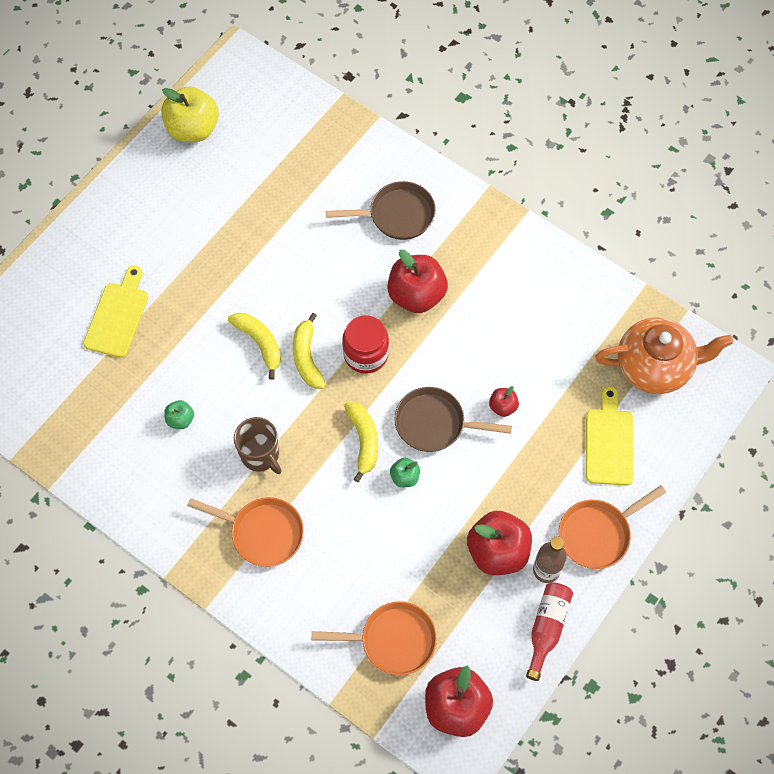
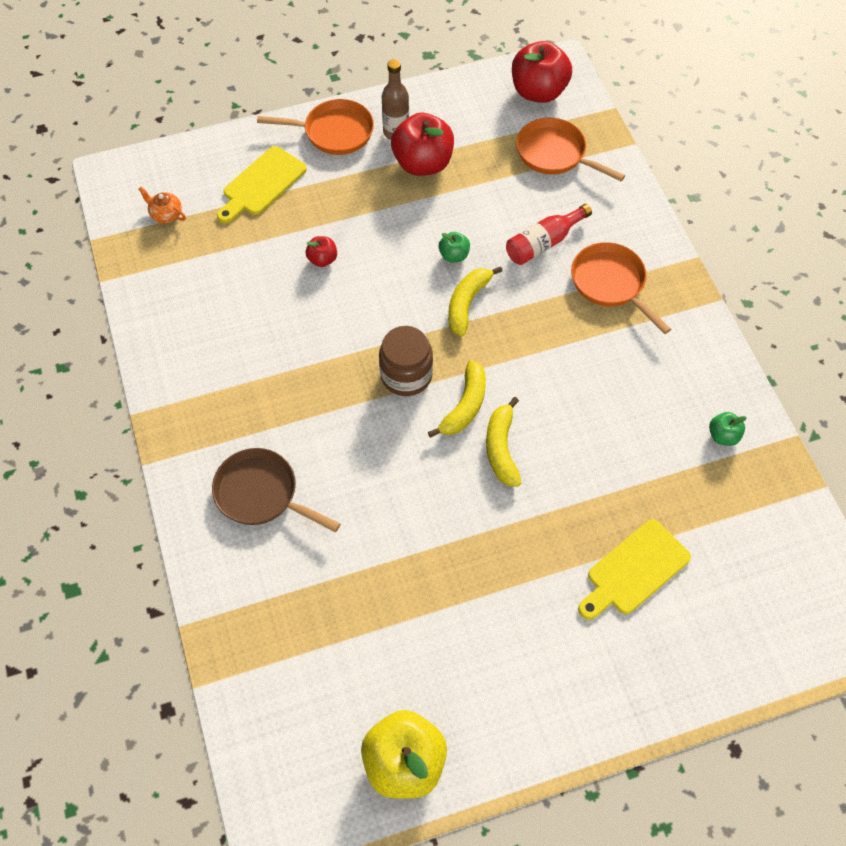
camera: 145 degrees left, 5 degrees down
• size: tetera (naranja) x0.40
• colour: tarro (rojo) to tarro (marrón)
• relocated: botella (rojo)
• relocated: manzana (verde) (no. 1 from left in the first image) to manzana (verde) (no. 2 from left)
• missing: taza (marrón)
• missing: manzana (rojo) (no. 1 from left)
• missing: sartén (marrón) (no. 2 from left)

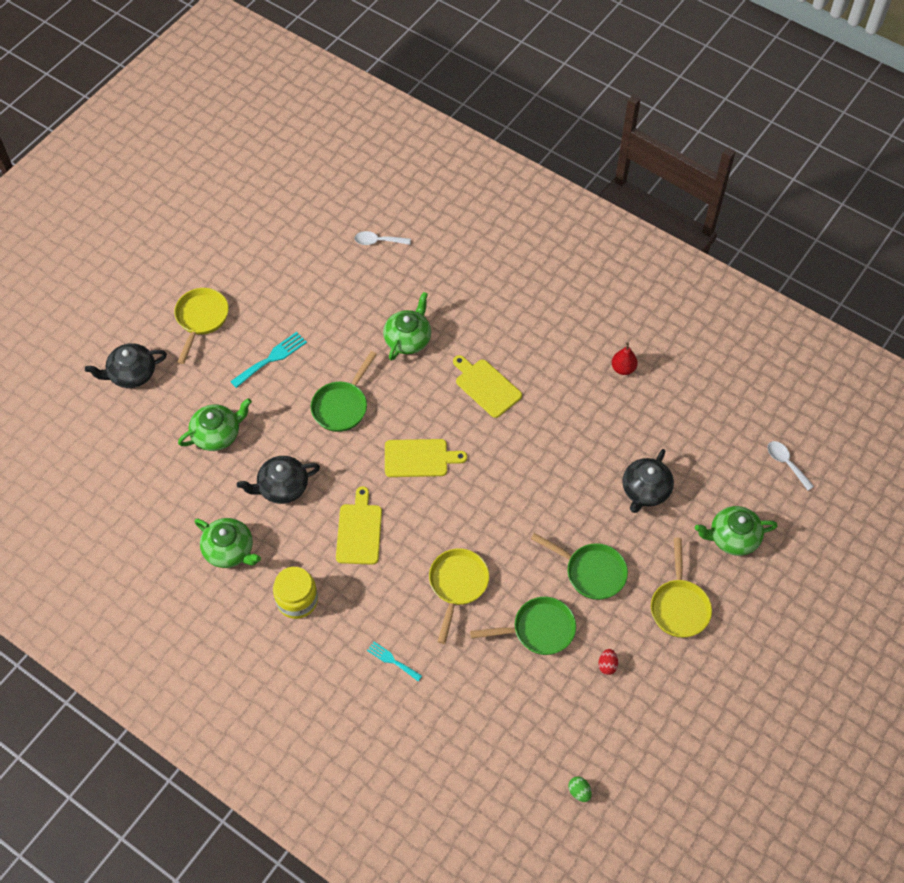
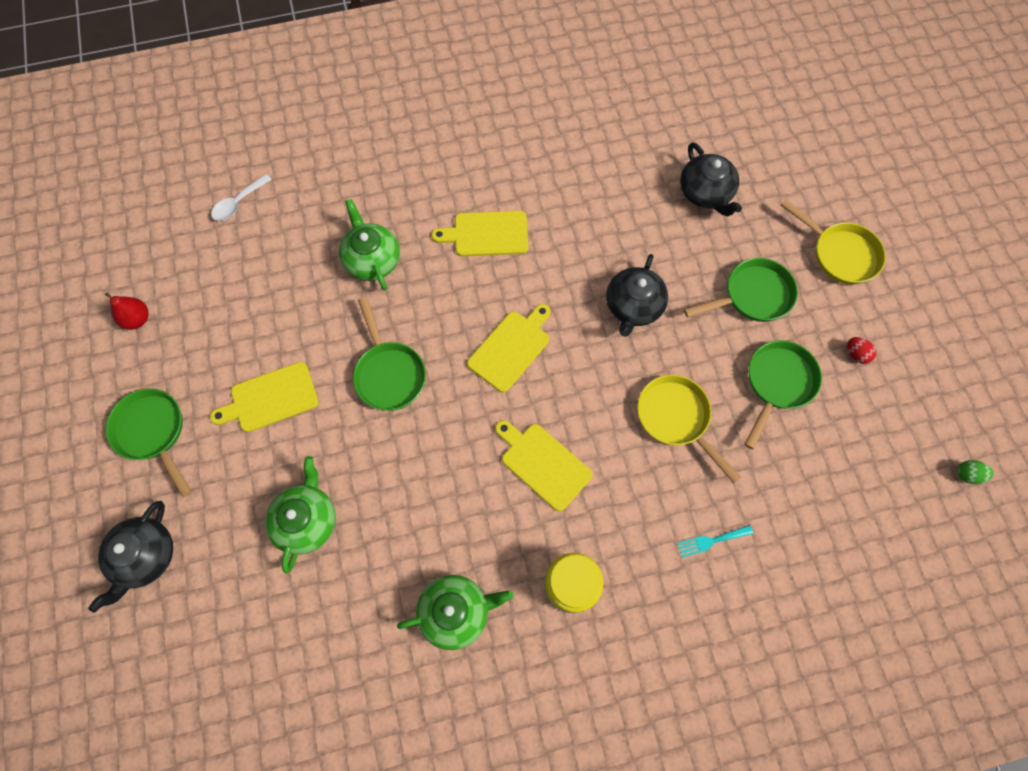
camera: 50 degrees left, 10 degrees up
• relocated: pera (rojo)
• colour: sartén (amarillo) (no. 1 from left) to sartén (verde) (no. 1 from left)
• exchanged: tenedor (turquesa) (no. 1 from left) to tabla de cortar (amarillo) (no. 1 from left)
• relocated: tetera (negro) (no. 2 from left)
• missing: tetera (verde) (no. 4 from left)
• missing: cuchara (blanco) (no. 2 from left)

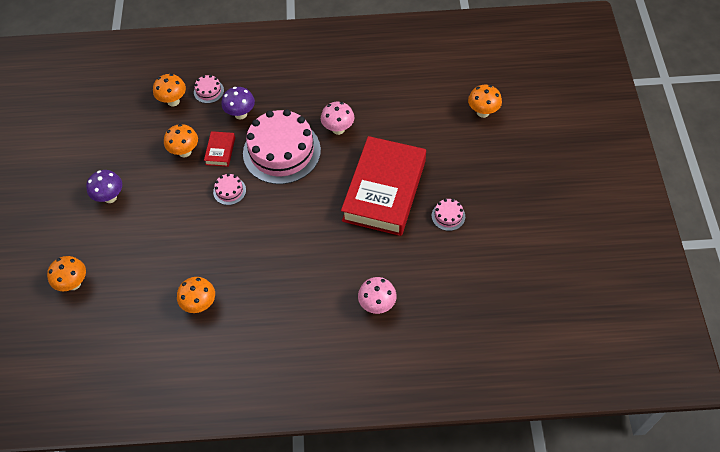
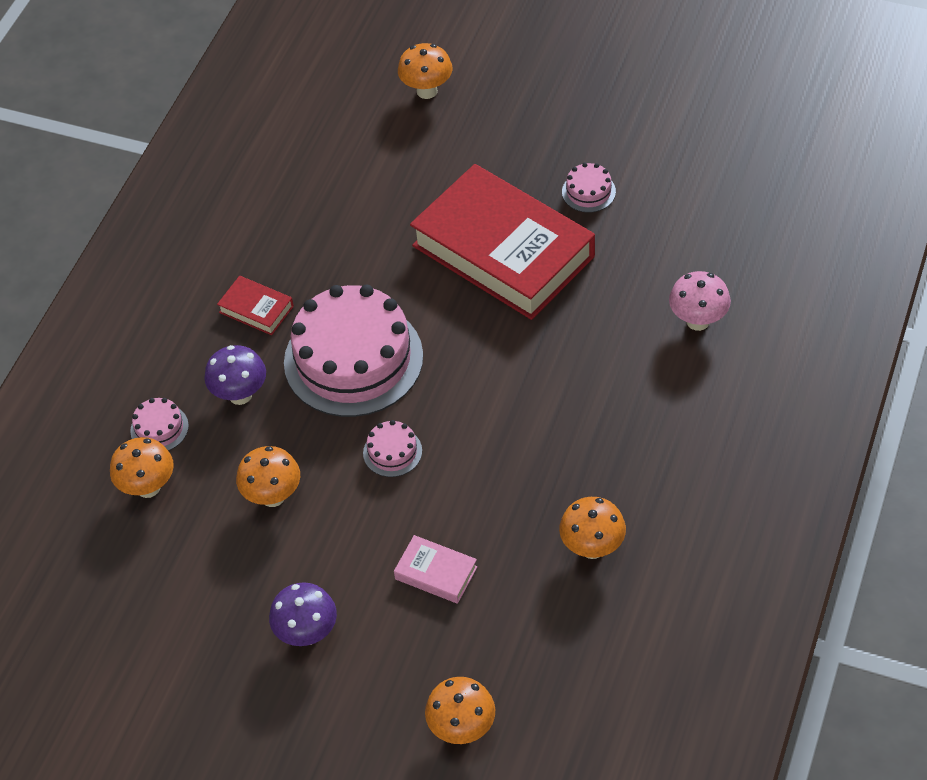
camera: 65 degrees left, 5 degrees down
• relocated: libro (rojo) (no. 1 from left)
• appeared: libro (rosa)
• missing: seta (rosa) (no. 1 from left)

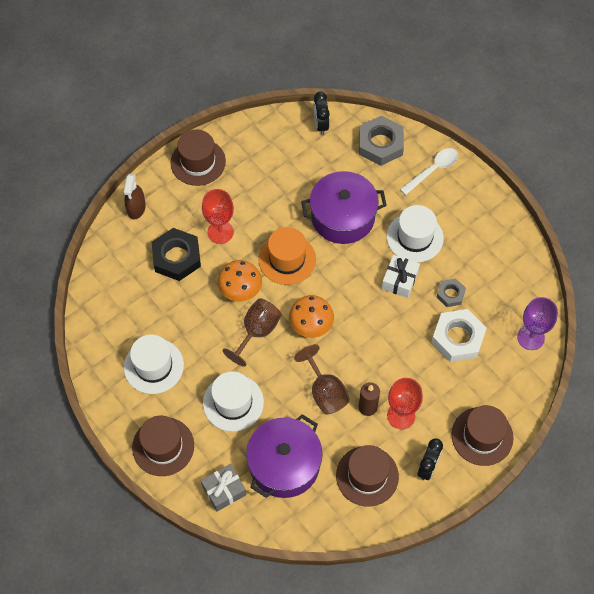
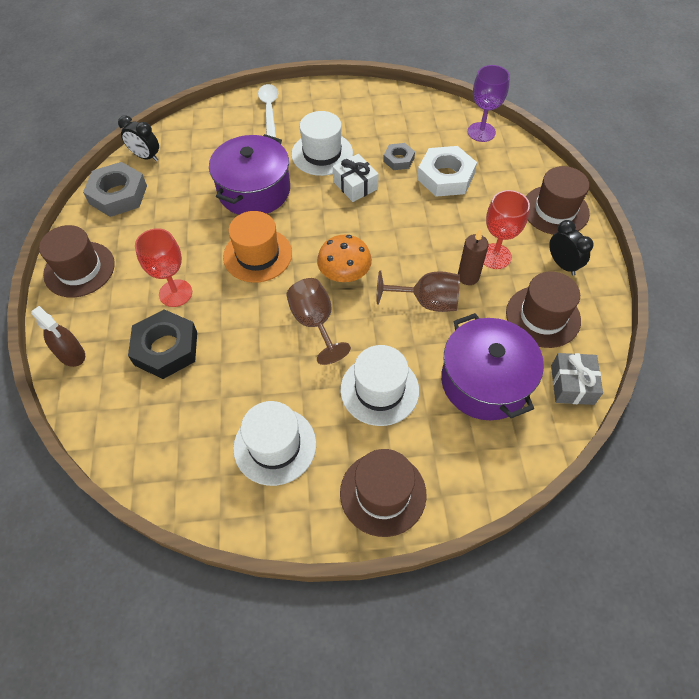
camera: 55 degrees left, 5 degrees down
• relocated: tuerca (gris) (no. 1 from left)
• relocated: regalo (gris)
• missing: seta (naranja) (no. 1 from left)

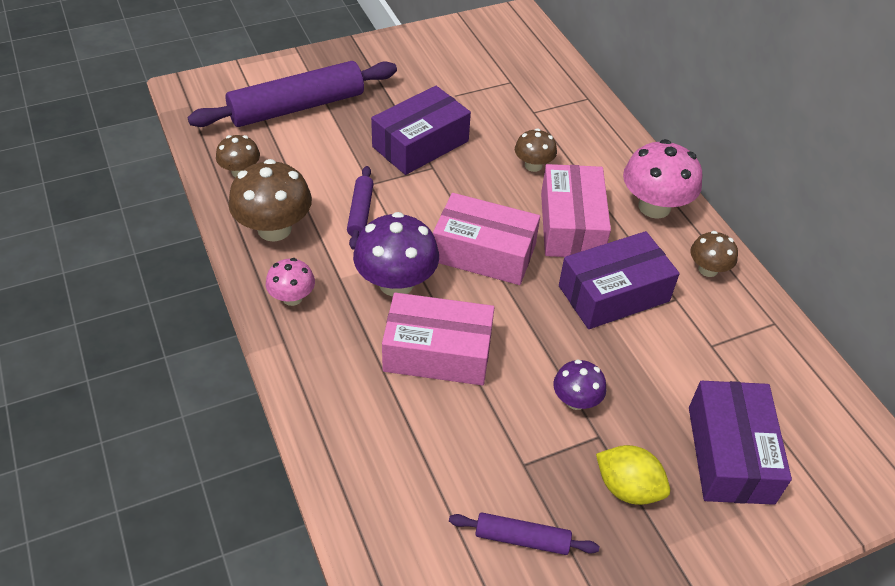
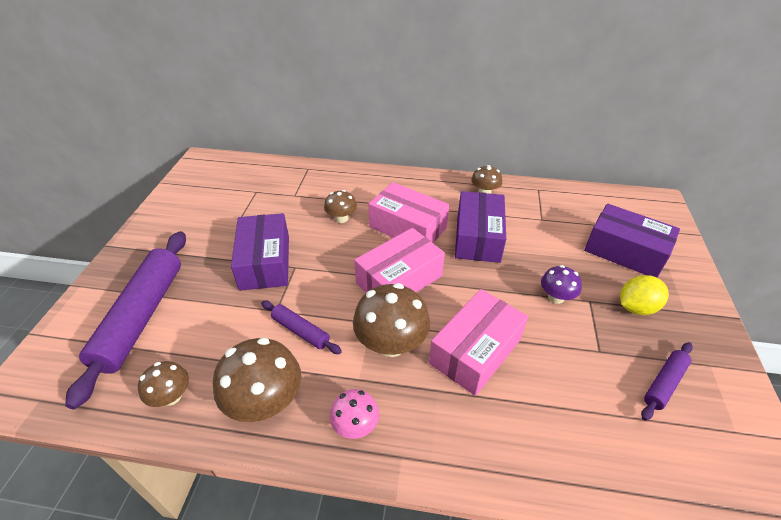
camera: 55 degrees left, 5 degrees down
• colour: seta (morado) (no. 1 from left) to seta (marrón) (no. 4 from left)
• missing: seta (rosa) (no. 2 from left)

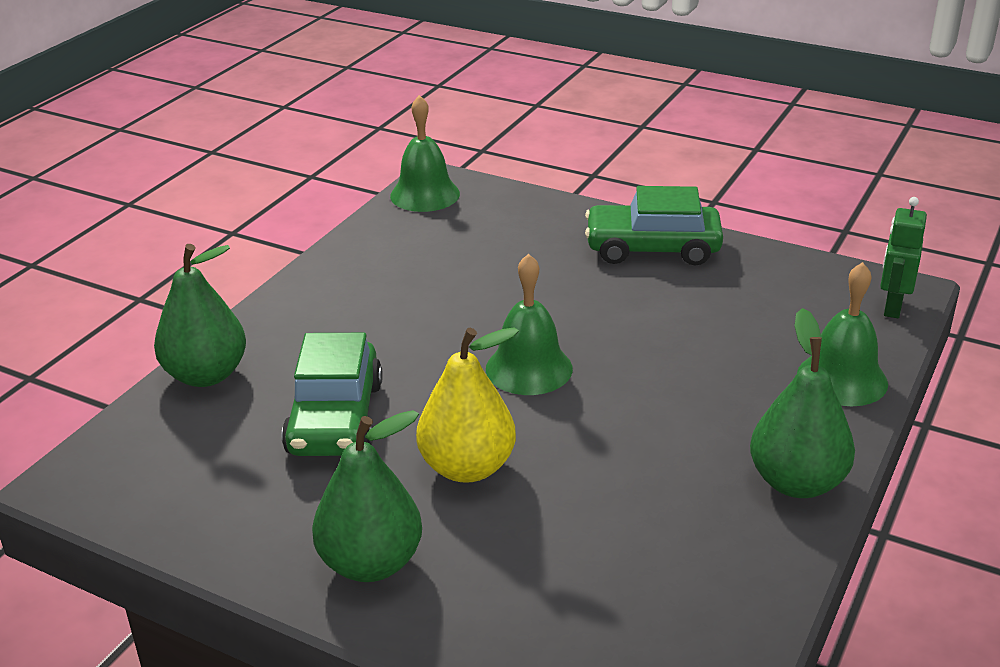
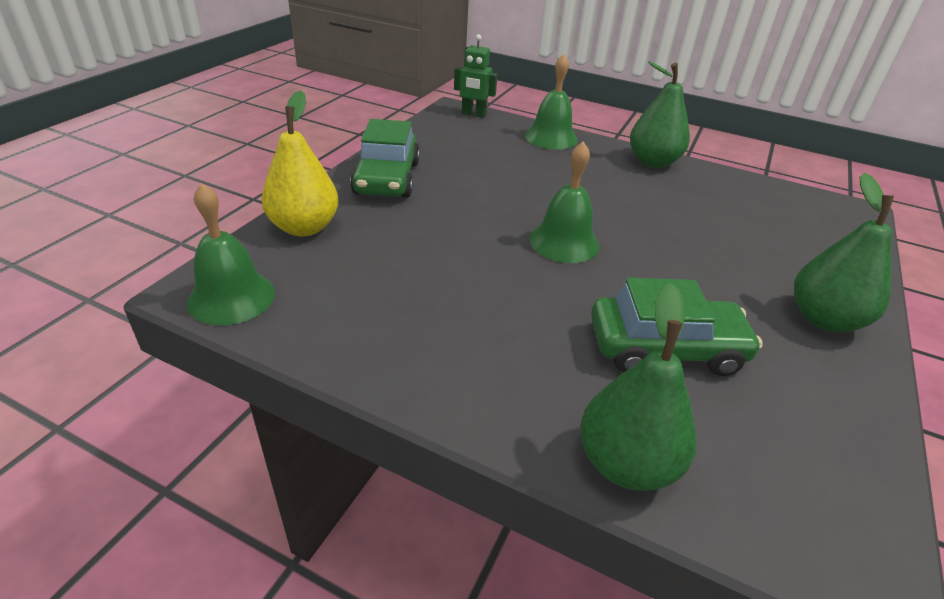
camera: 95 degrees left, 5 degrees up
• relocated: pera (amarillo)

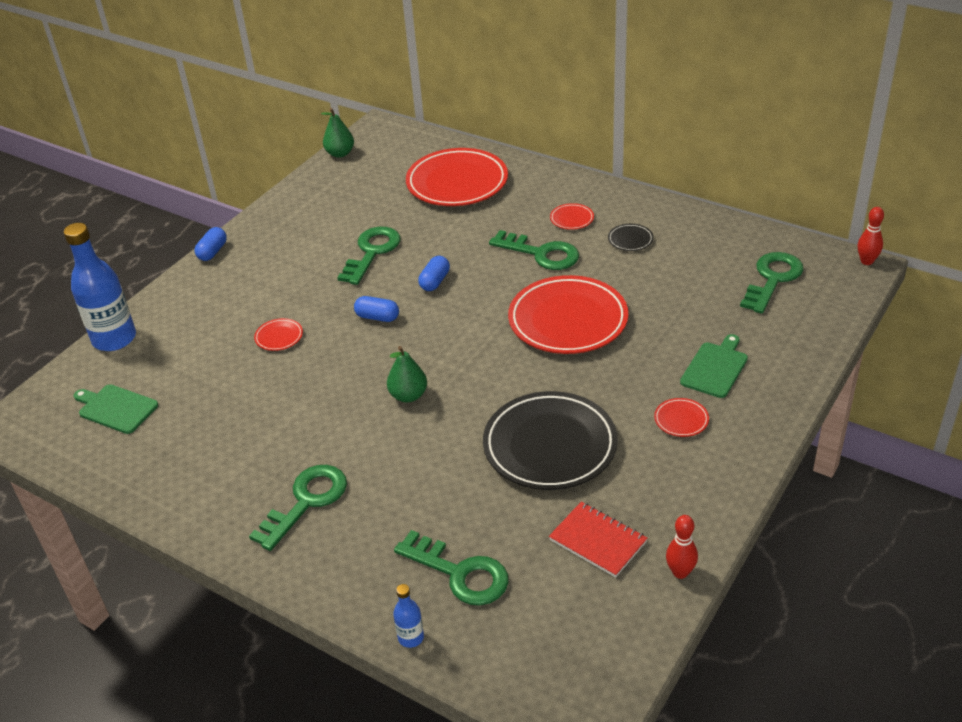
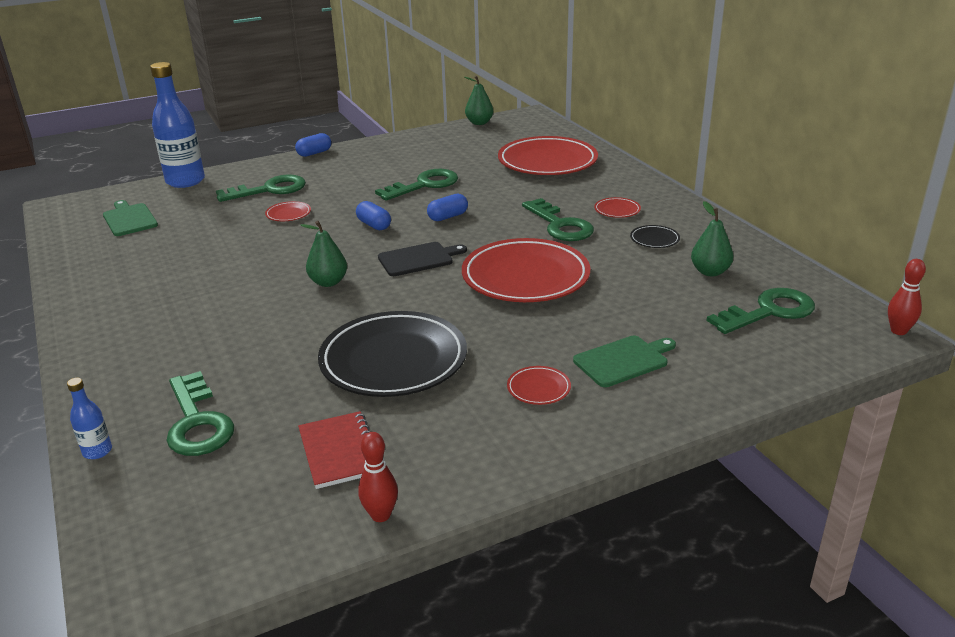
camera: 30 degrees right, 10 degrees down
• relocated: llave (verde) (no. 1 from left in the first image) to llave (verde) (no. 2 from left)
• appeared: tabla de cortar (negro)
• appeared: pera (verde) (no. 3 from left)

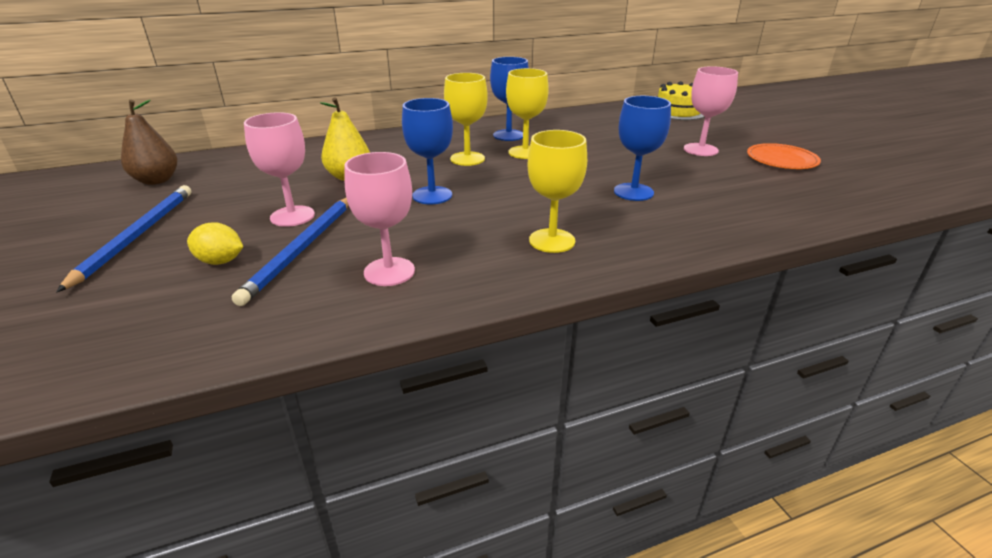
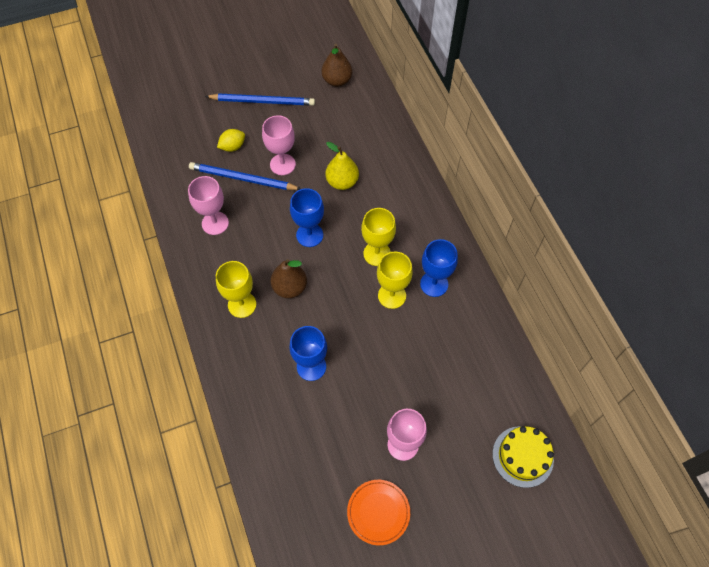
camera: 90 degrees right, 30 degrees up
• spun: limón (amarillo) 45 degrees clockwise
• appeared: pera (marrón) (no. 1 from left)

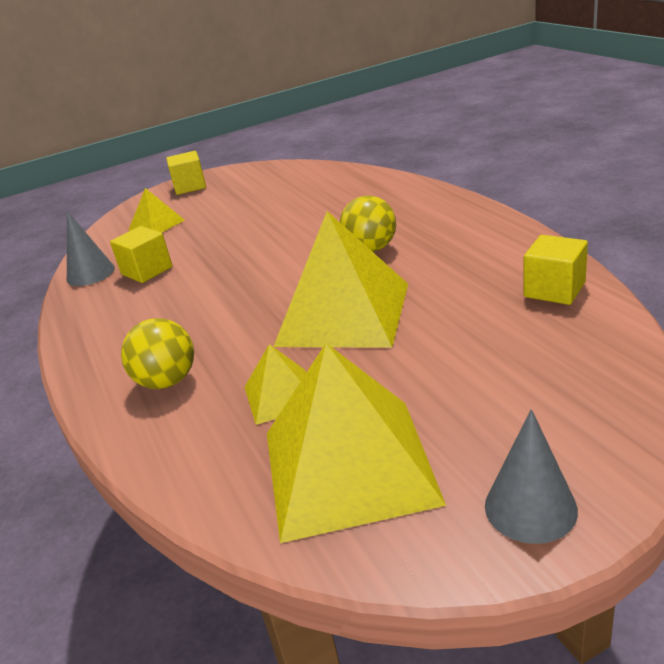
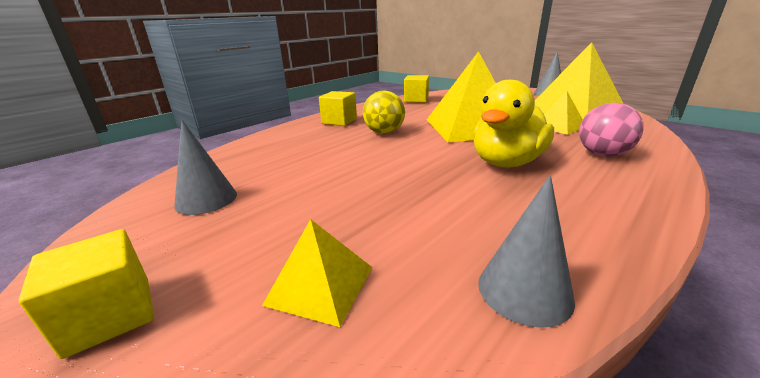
camera: 115 degrees left, 5 degrees down
• appeared: cono (gris) (no. 1 from left)
• relocated: cubo (amarillo) (no. 1 from left in the first image) to cubo (amarillo) (no. 2 from left)
• appeared: pato (amarillo)
• colour: pelota (amarillo) (no. 1 from left) to pelota (rosa)

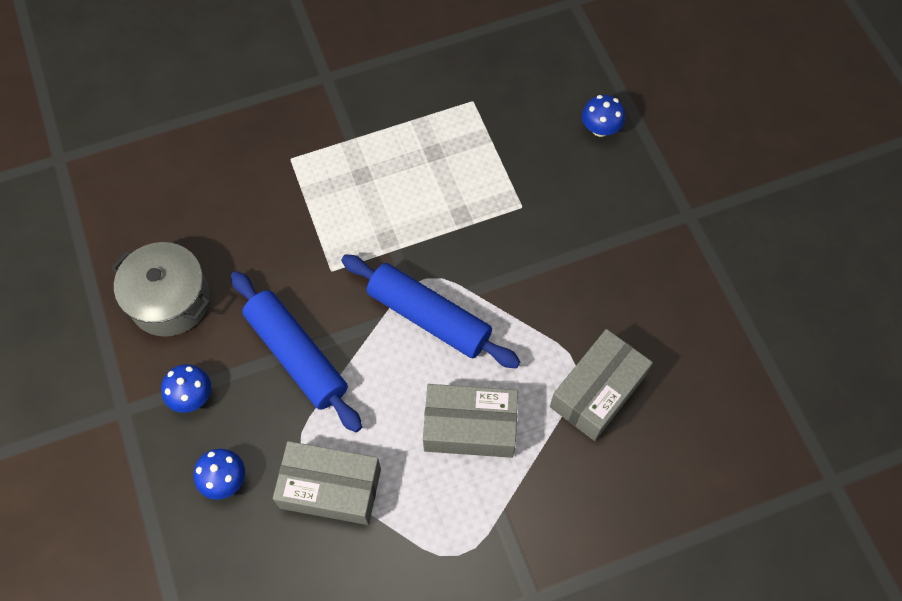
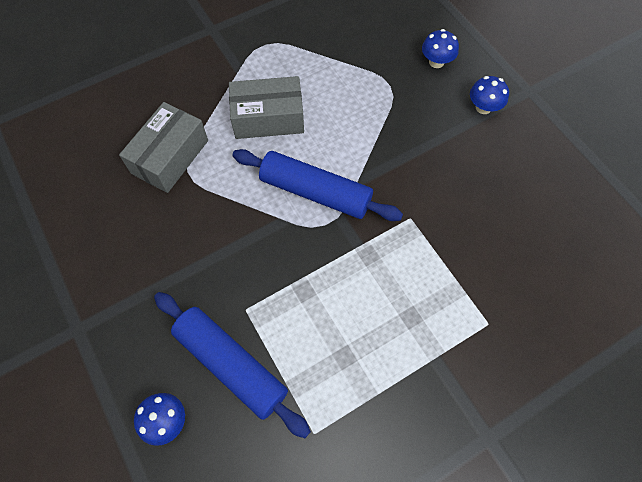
camera: 170 degrees right, 0 degrees up
• relocated: rodillo (azul) (no. 1 from left)
• missing: olla (gris)
• missing: caja (gris) (no. 1 from left)

